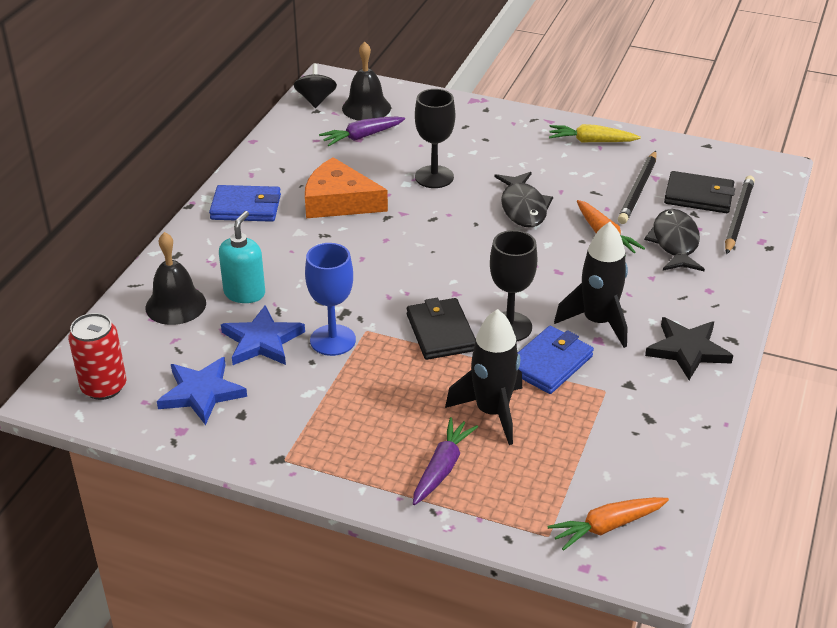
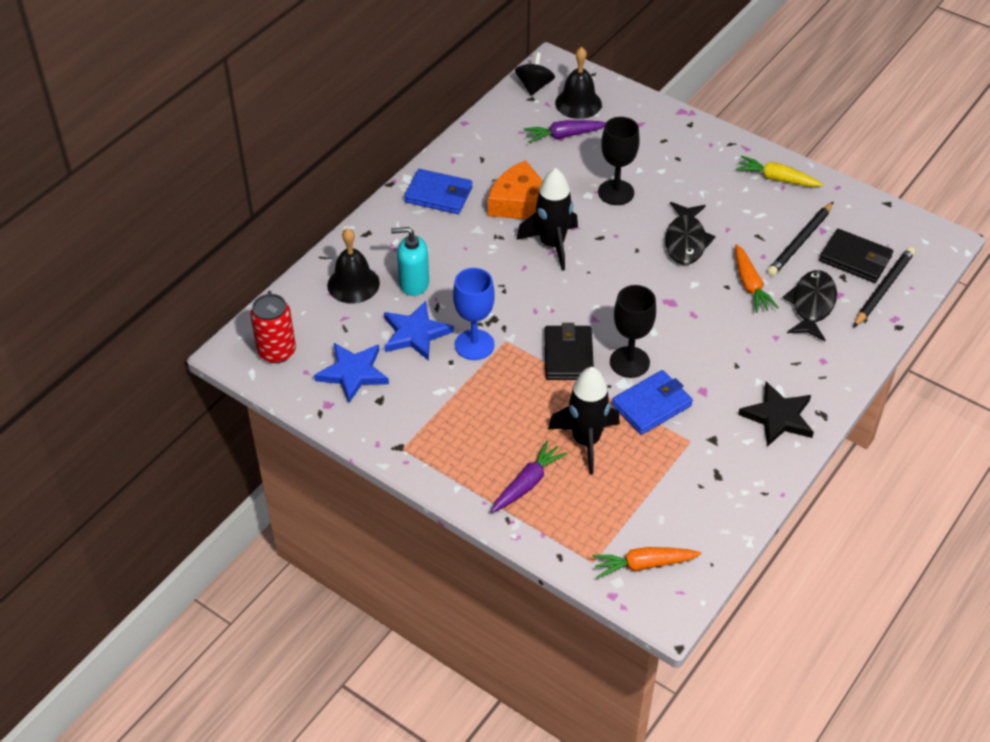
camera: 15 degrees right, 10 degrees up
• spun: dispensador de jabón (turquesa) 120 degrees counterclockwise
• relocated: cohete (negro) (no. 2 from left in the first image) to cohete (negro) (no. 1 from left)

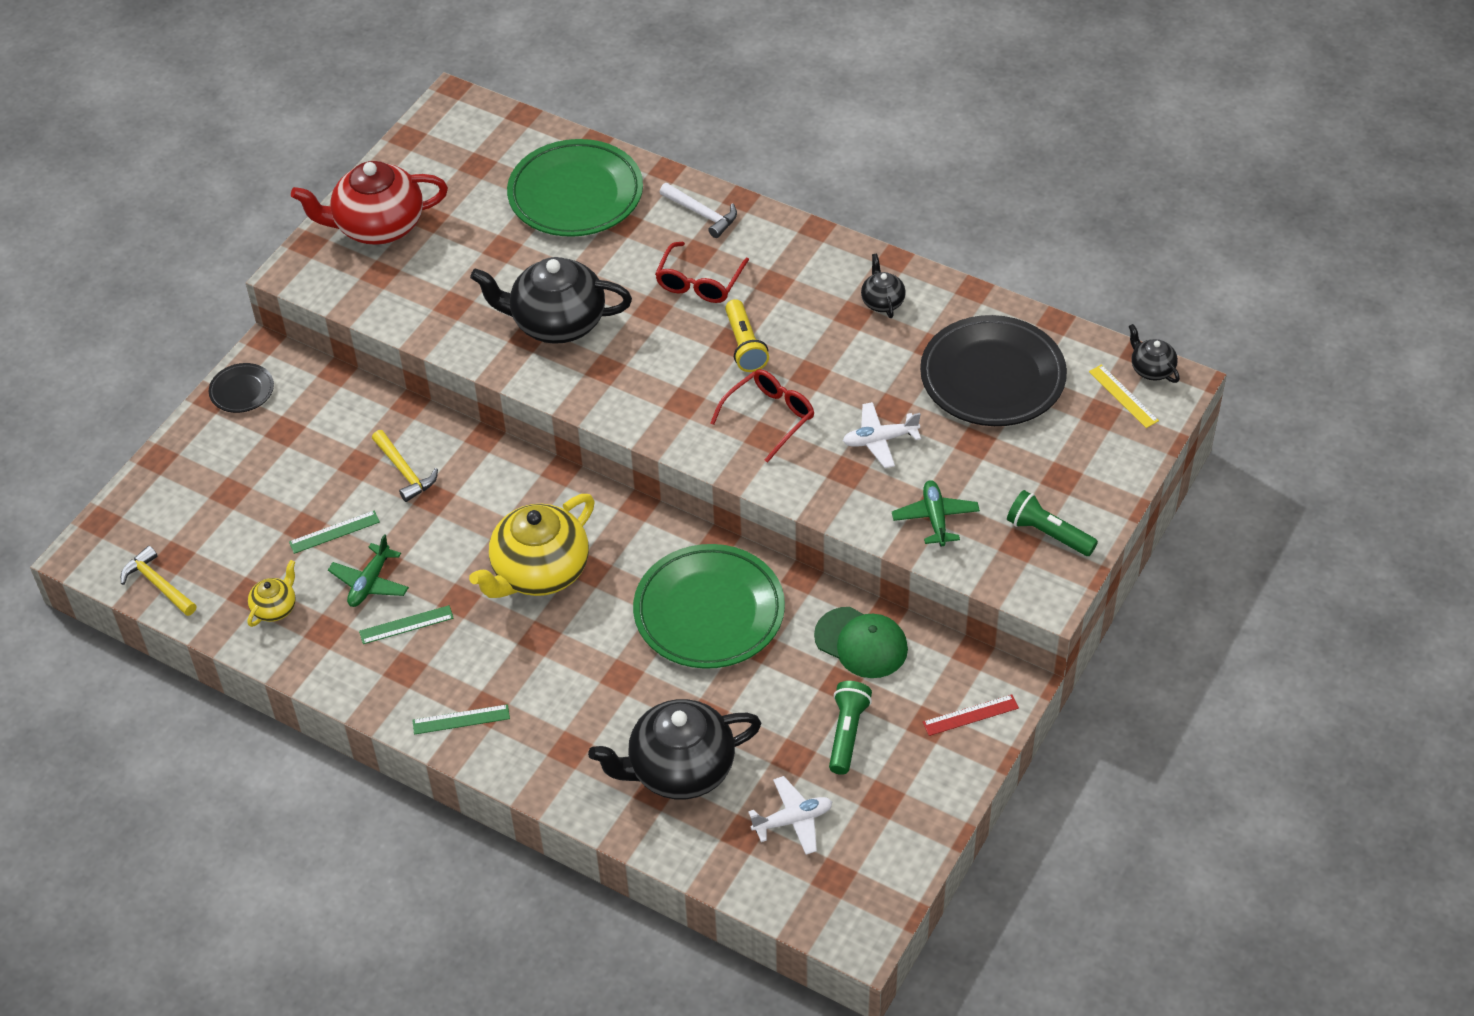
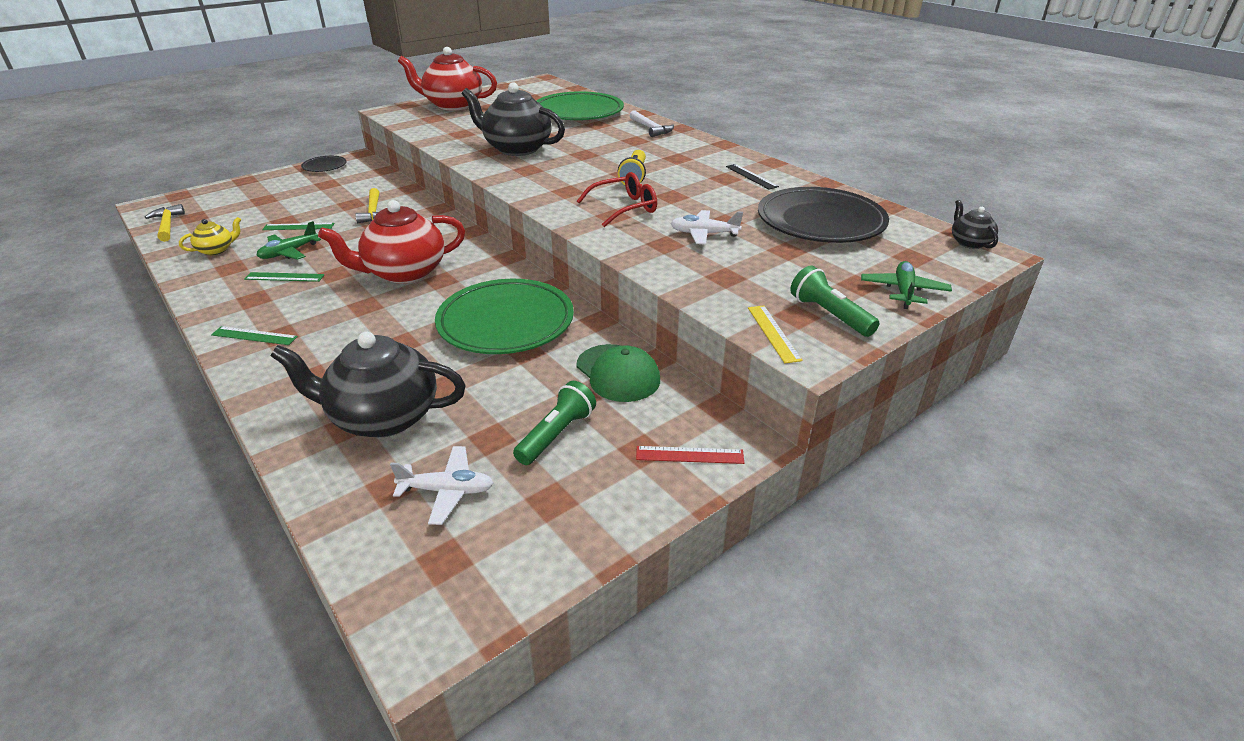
camera: 20 degrees right, 15 degrees down
• colour: tetera (amarillo) (no. 2 from left) to tetera (rojo) (no. 1 from left)
• exchanged: tetera (negro) (no. 3 from left) to regla (negro)
• relocated: regla (amarillo)
• relocated: avión (verde) (no. 2 from left)
• missing: gafas (rojo) (no. 1 from left)

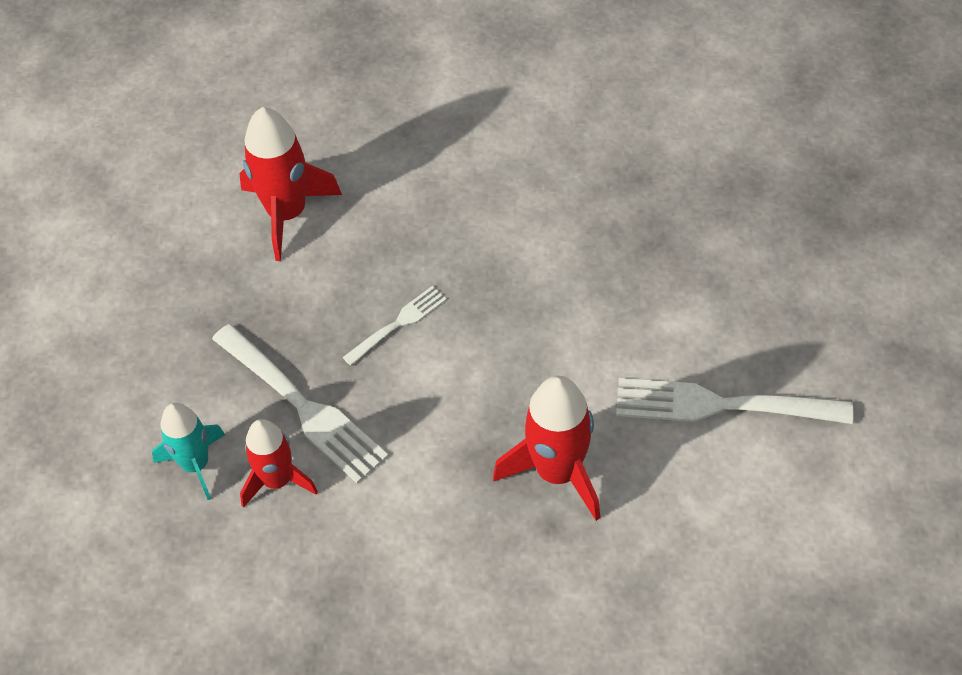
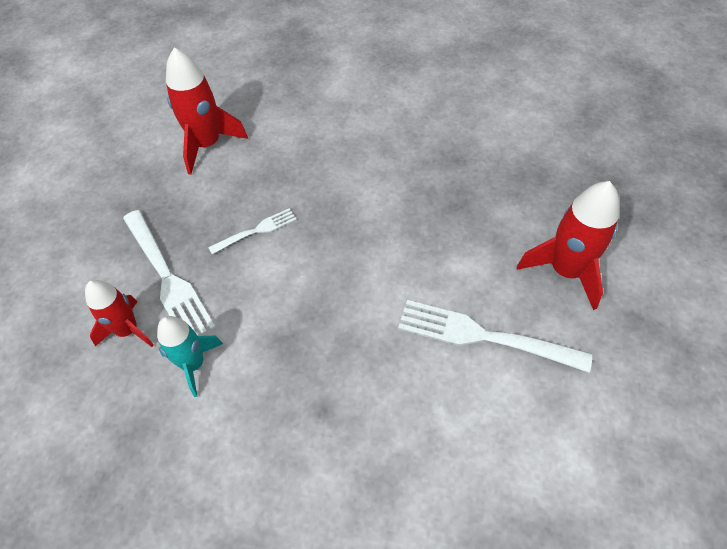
camera: 10 degrees right, 0 degrees up
• relocated: cohete (turquesa)
• relocated: cohete (rojo) (no. 3 from left)

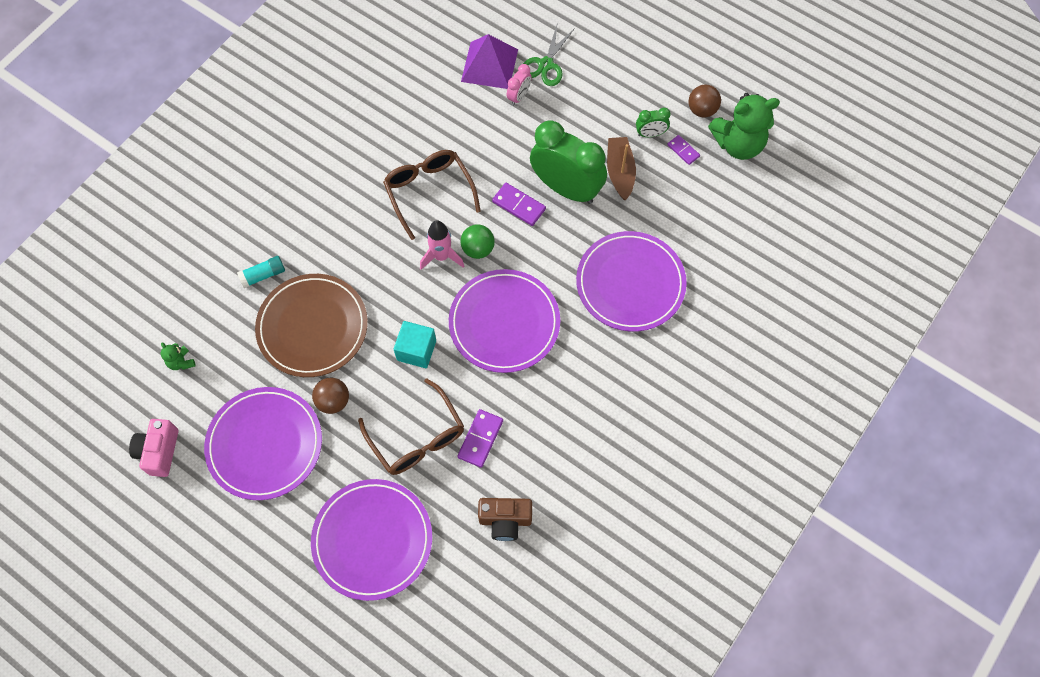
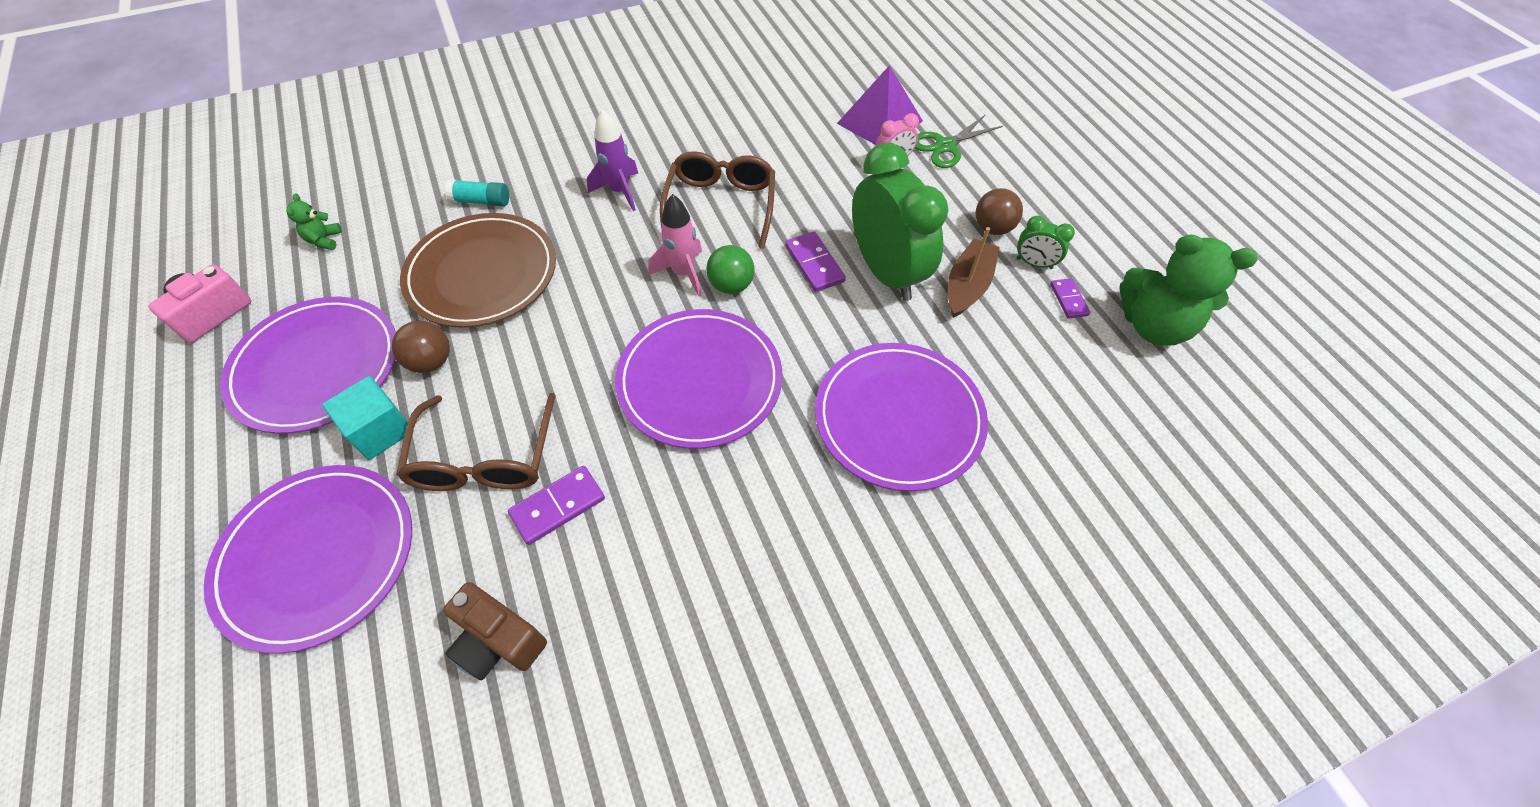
camera: 30 degrees right, 10 degrees down
• relocated: cubo (turquesa)
• appeared: cohete (morado)
• relocated: pelota (marrón) (no. 2 from left)

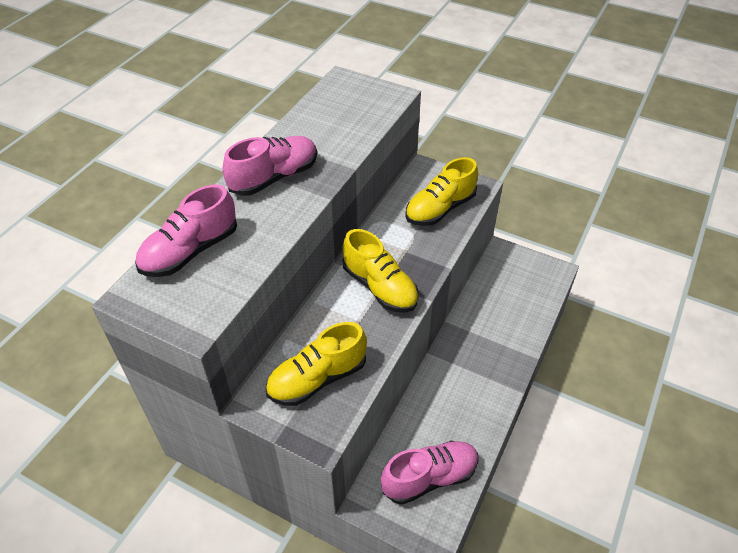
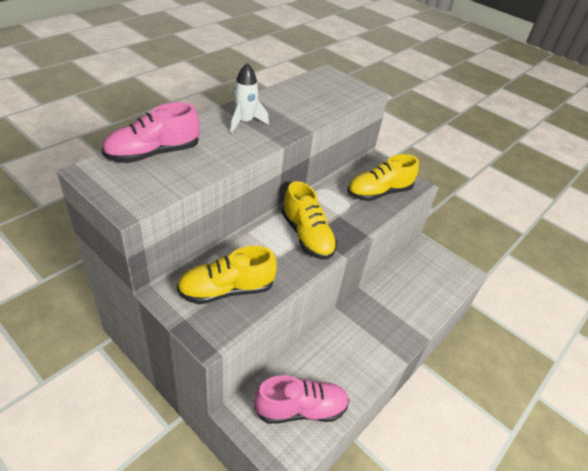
camera: 10 degrees right, 5 degrees down
• exchanged: zapato (rosa) (no. 2 from left) to cohete (blanco)

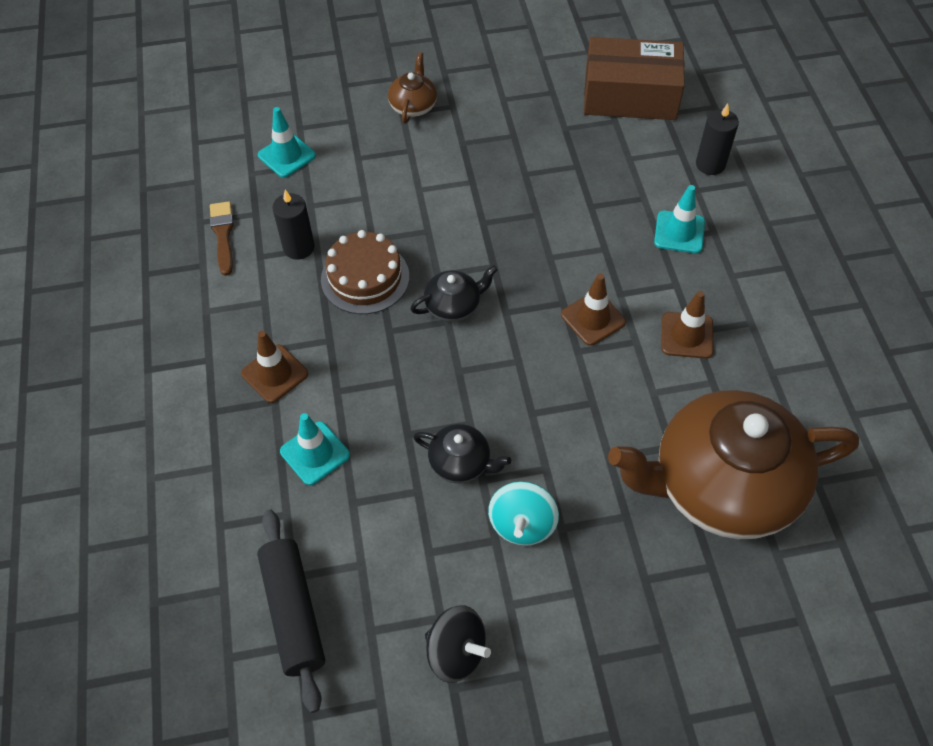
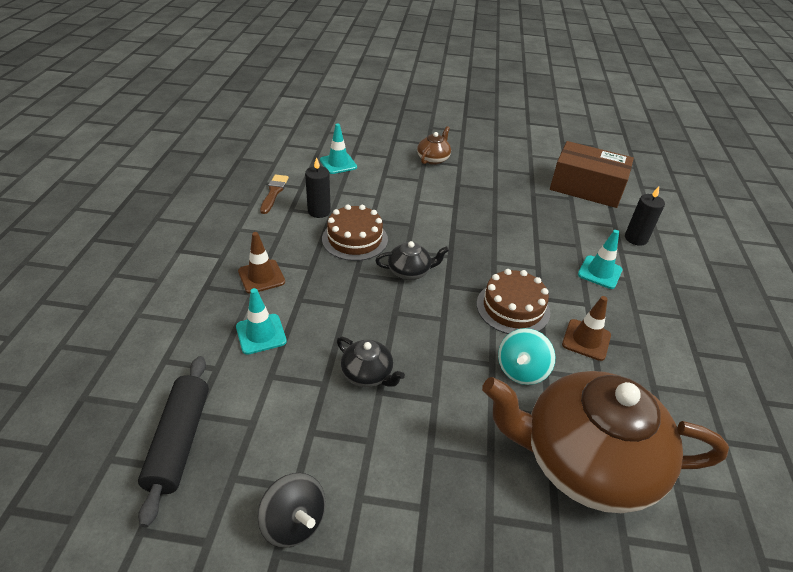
camera: 15 degrees right, 15 degrees down
• exchanged: cono de tráfico (marrón) (no. 2 from left) to tarta (marrón) (no. 2 from left)
• relocated: peonza (turquesa)

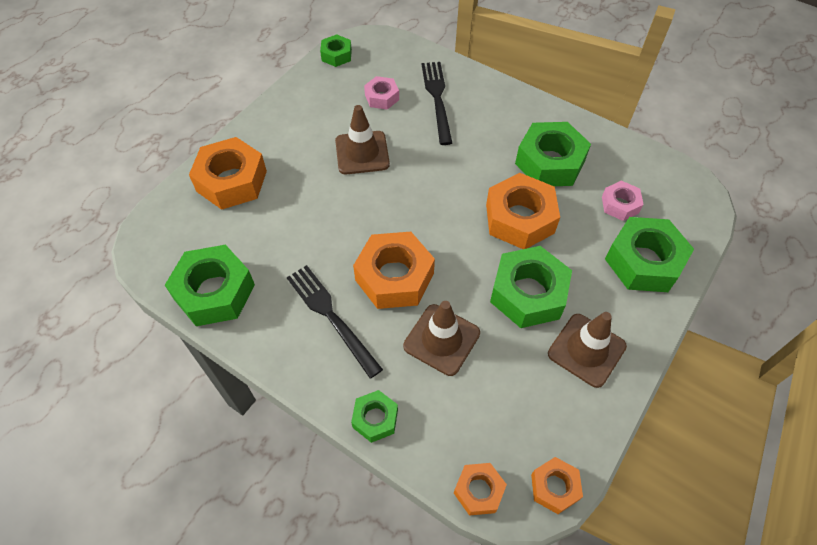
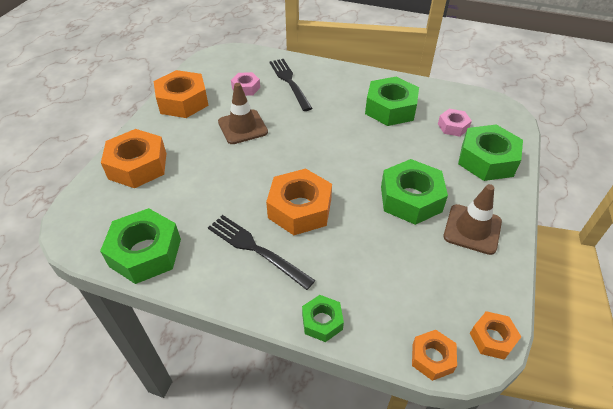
camera: 15 degrees left, 10 degrees down
• relocated: tuerca (naranja) (no. 4 from left in the first image) to tuerca (naranja) (no. 2 from left)
• missing: tuerca (verde) (no. 2 from left)
• missing: cono de tráfico (marrón) (no. 2 from left)

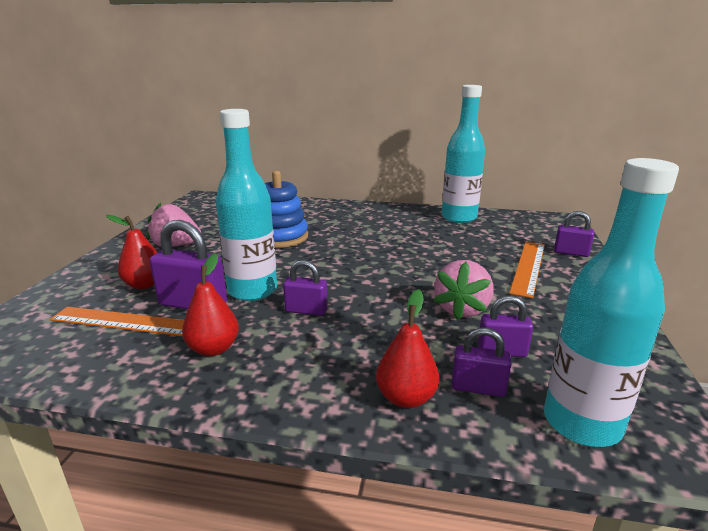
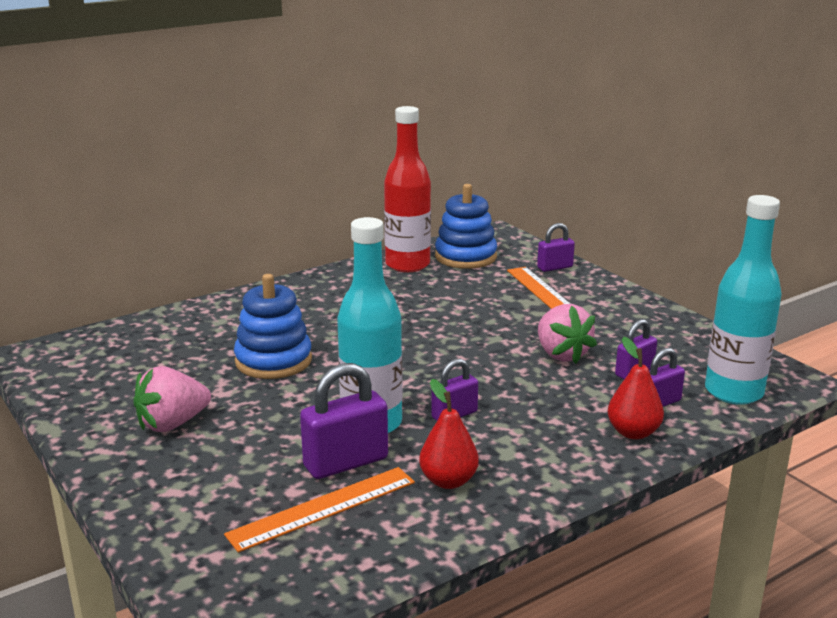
camera: 45 degrees left, 0 degrees up
• colour: botella (turquesa) (no. 2 from left) to botella (rojo)
• appeared: juguete apilable (azul) (no. 2 from left)
• missing: pera (rojo) (no. 1 from left)

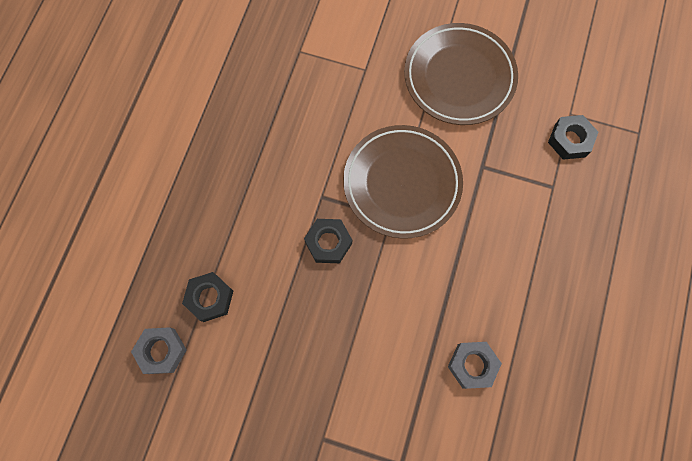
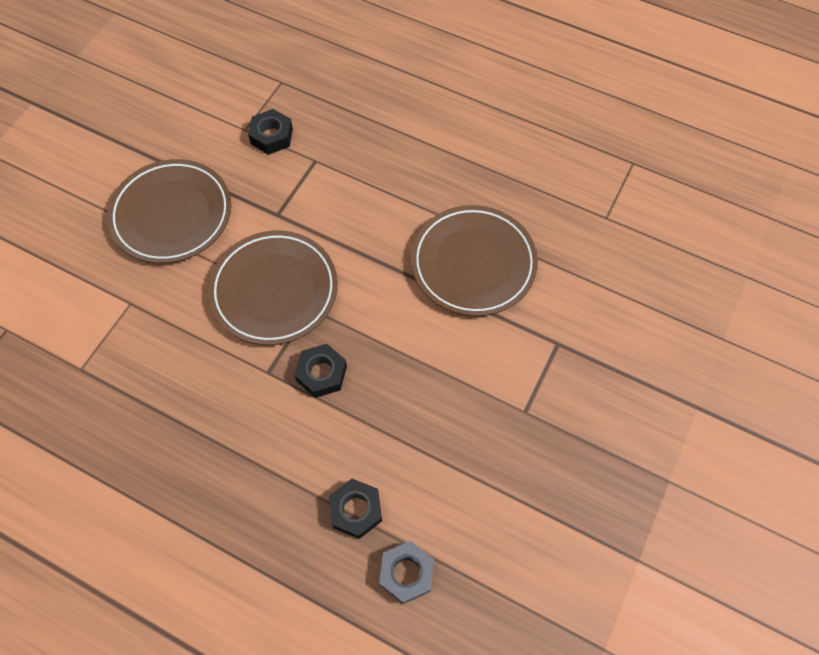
camera: 80 degrees left, 10 degrees down
• exchanged: tuerca (gris) (no. 2 from left) to plato (marrón) (no. 3 from left)

